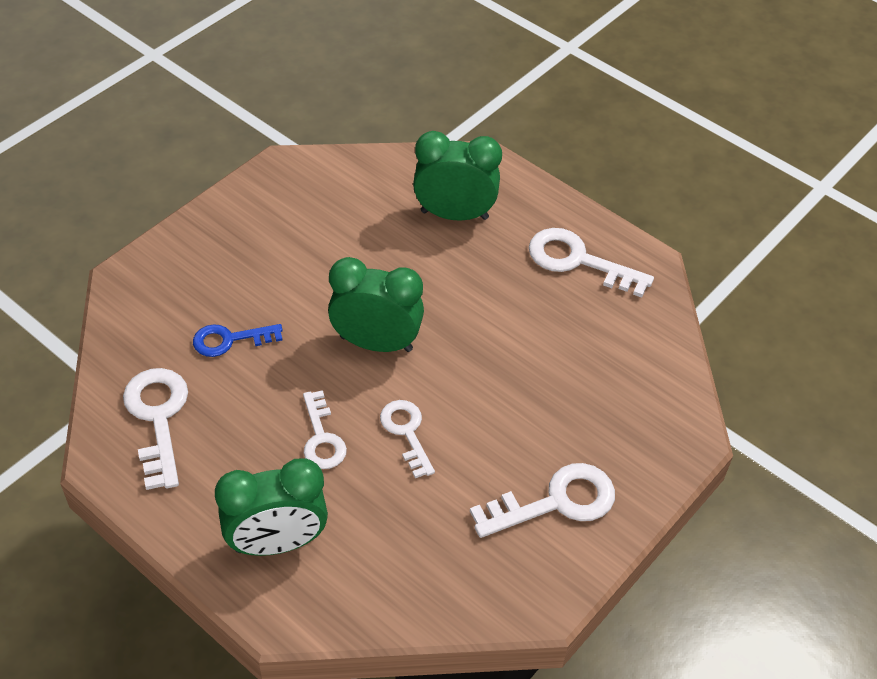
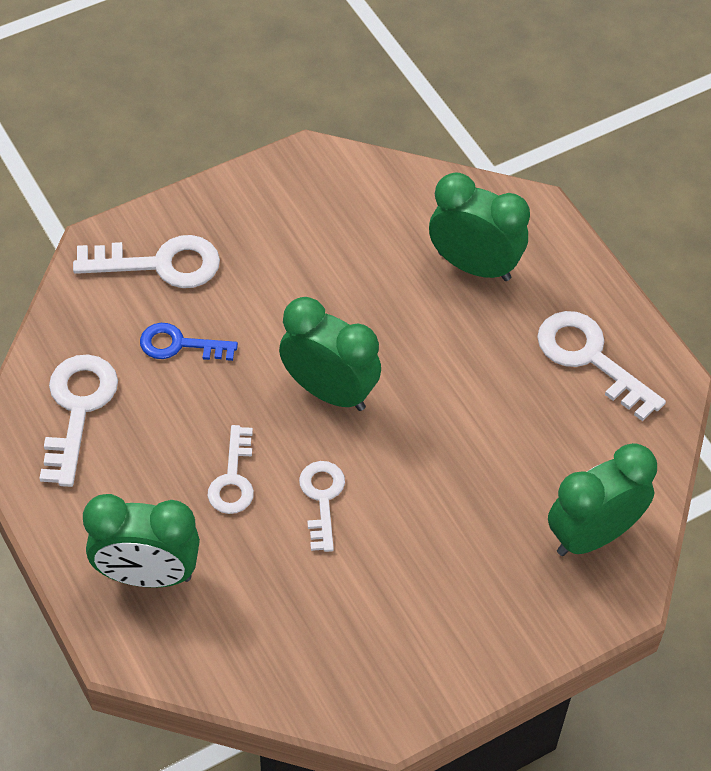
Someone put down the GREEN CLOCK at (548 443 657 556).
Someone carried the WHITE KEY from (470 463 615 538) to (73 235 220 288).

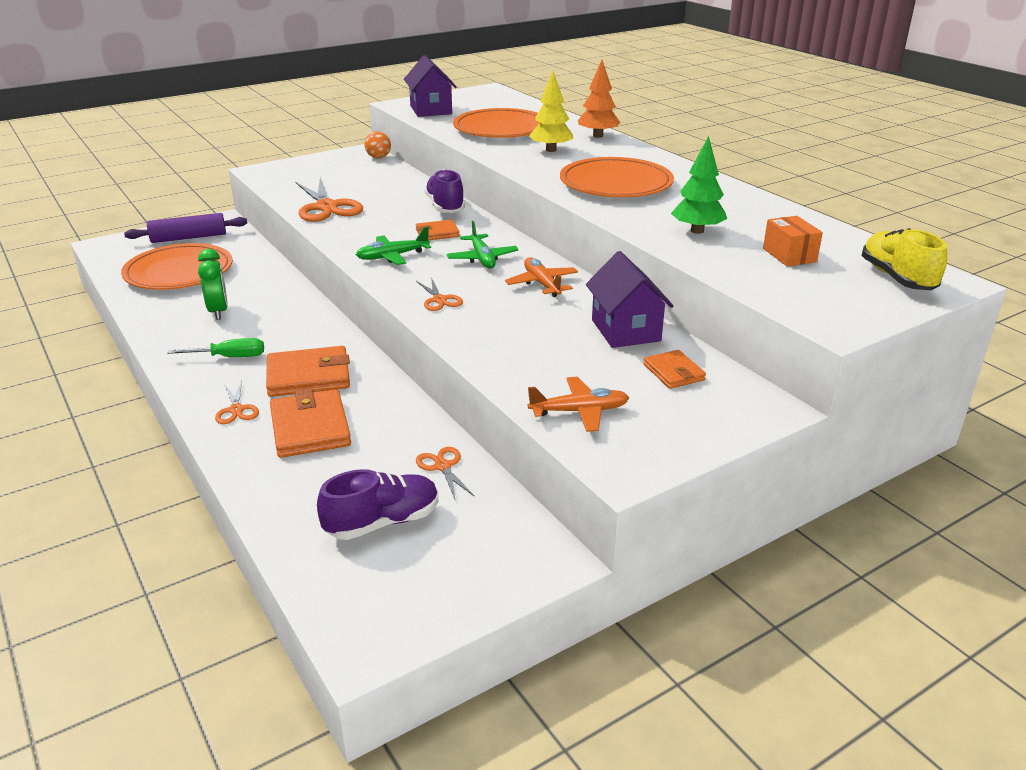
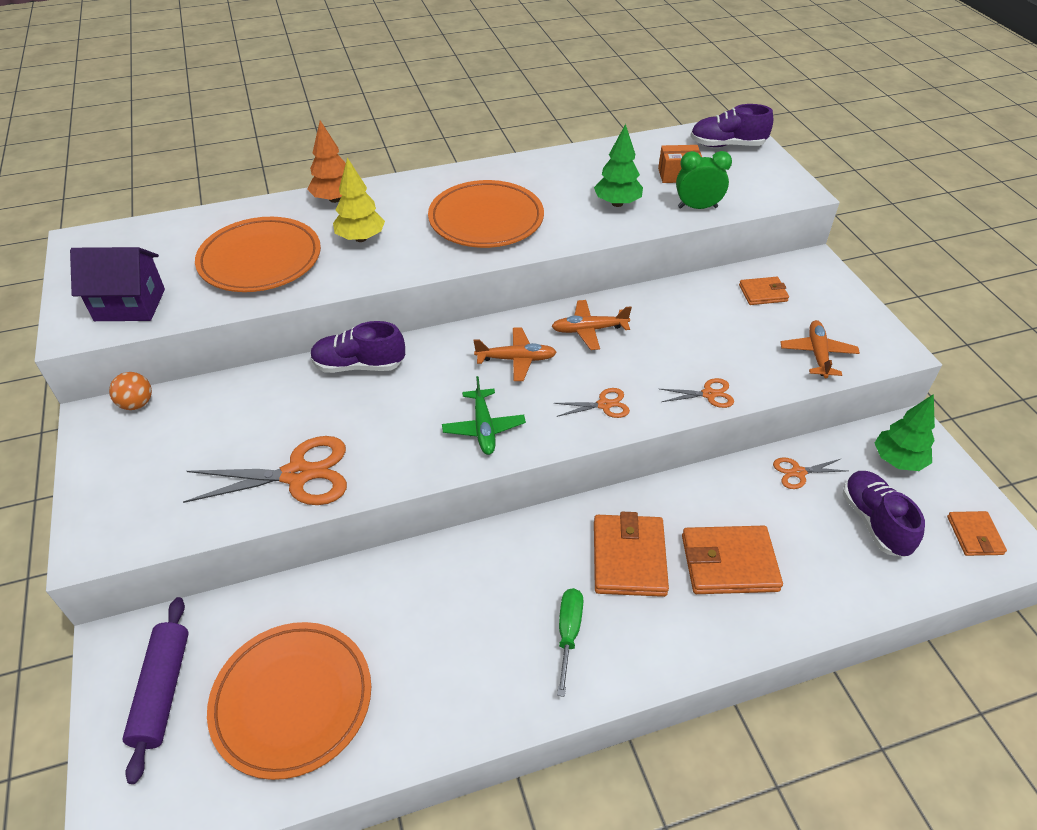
Someone took away the PURPLE HOUSE at (586 251 673 348).
Someone put down the GREEN TREE at (875 394 935 471).
Someone carried the GREEN CLOCK from (198 249 228 320) to (676 151 732 209).
Someone carried the ORANGE SCISSORS from (215 380 259 424) to (660 378 734 408).
Someone carried the ORANGE WALLET from (416 220 460 240) to (947 511 1007 556).
Someone repainted the GREEN PLANE at (447 221 518 269), which became the ORANGE PLANE at (474 328 557 381).
Someone repainted the YELLOW SHOE at (862 228 947 290), which became the PURPLE SHOE at (690 104 773 147).

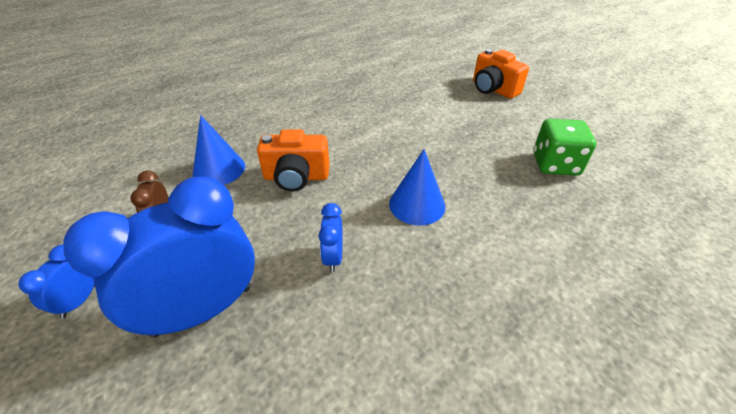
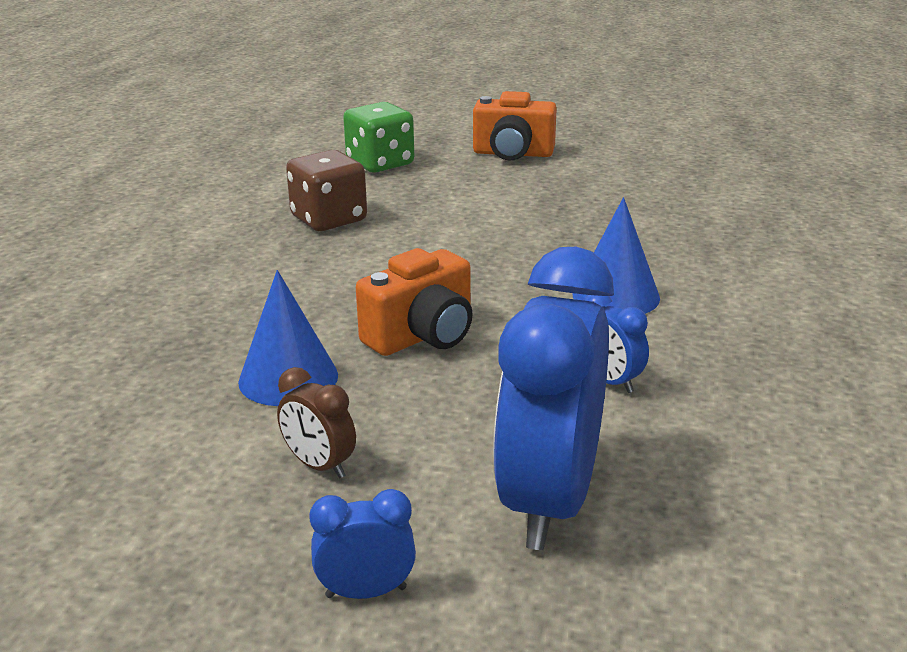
Someone put down the BROWN DICE at (286 150 367 231).
Someone carried the GREEN DICE from (534 119 596 176) to (343 102 414 172).
Someone rotated the BLUE CLOCK at (18 245 95 319) by 105 degrees clockwise.

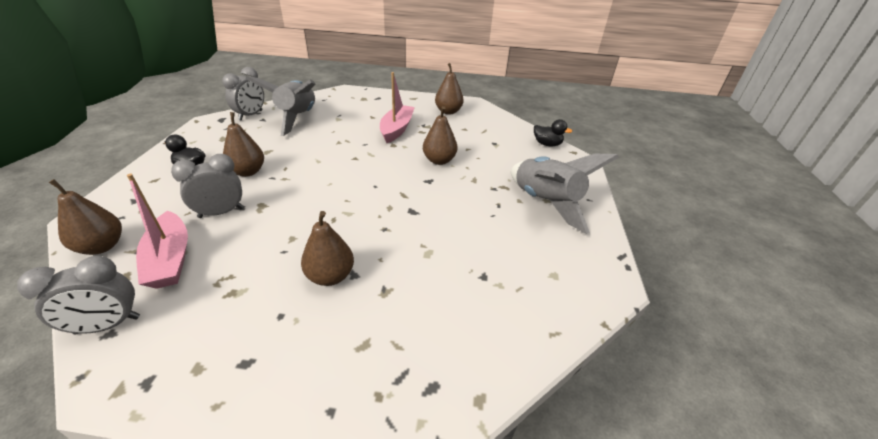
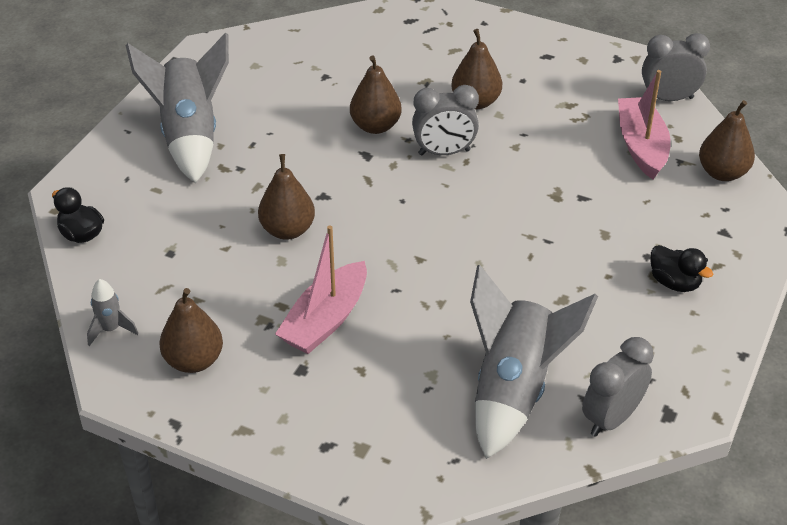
Someone put down the GREY ROCKET at (87 279 138 346).
Someone carried the GREY CLOCK from (171 154 243 218) to (412 85 479 155).
Someone carried the BROWN PEAR from (223 112 264 177) to (350 55 402 134).

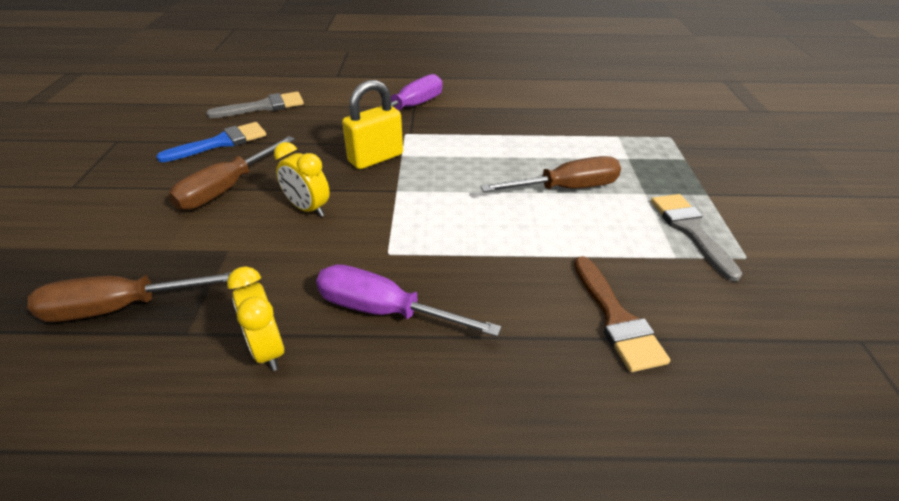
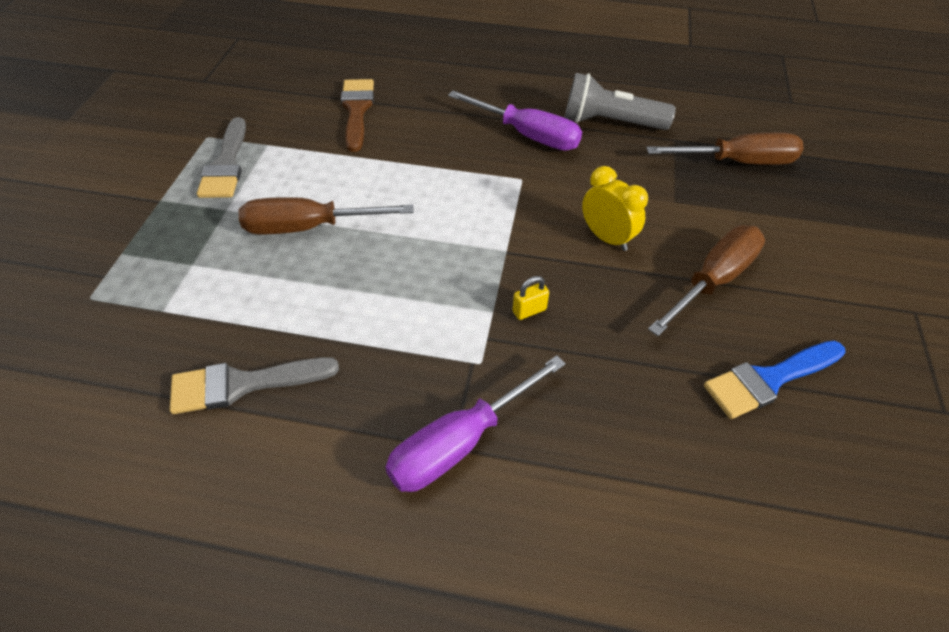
Someone carried the GREY BRUSH from (206 92 304 118) to (170 357 339 414).
Someone swapped the YELLOW CLOCK at (227 266 284 371) for the GREY FLASHLIGHT at (565 73 676 130).
Someone scaled the YELLOW PADLOCK at (342 80 403 169) by 0.44.

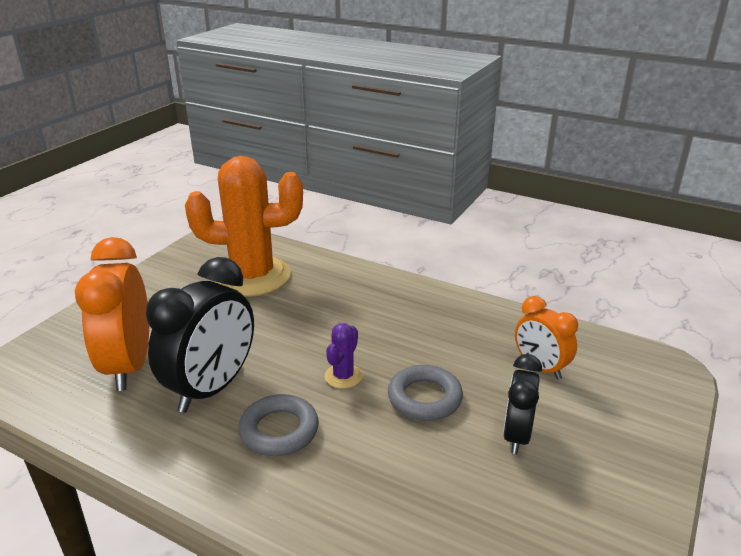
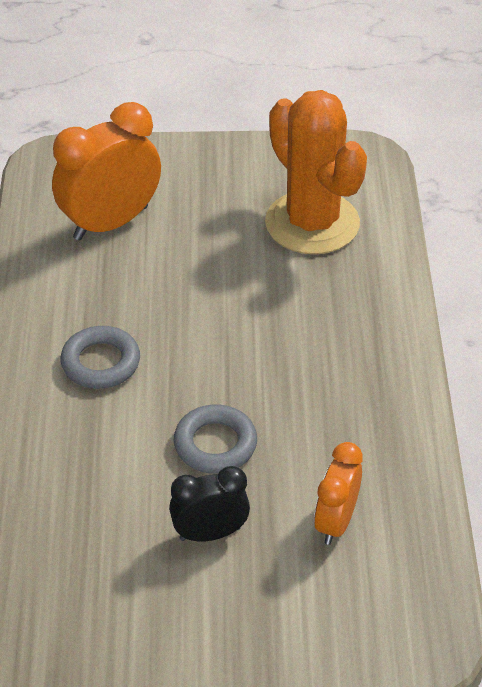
Someone took away the BLACK CLOCK at (146 257 254 413).
Someone took away the PURPLE CACTUS at (325 323 363 389).

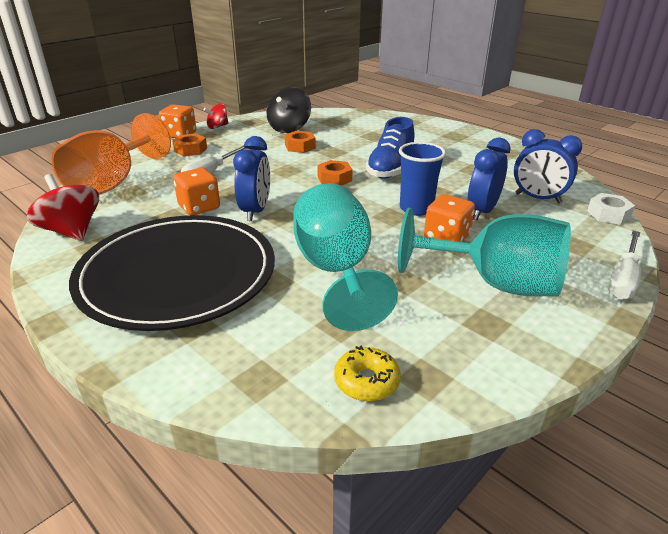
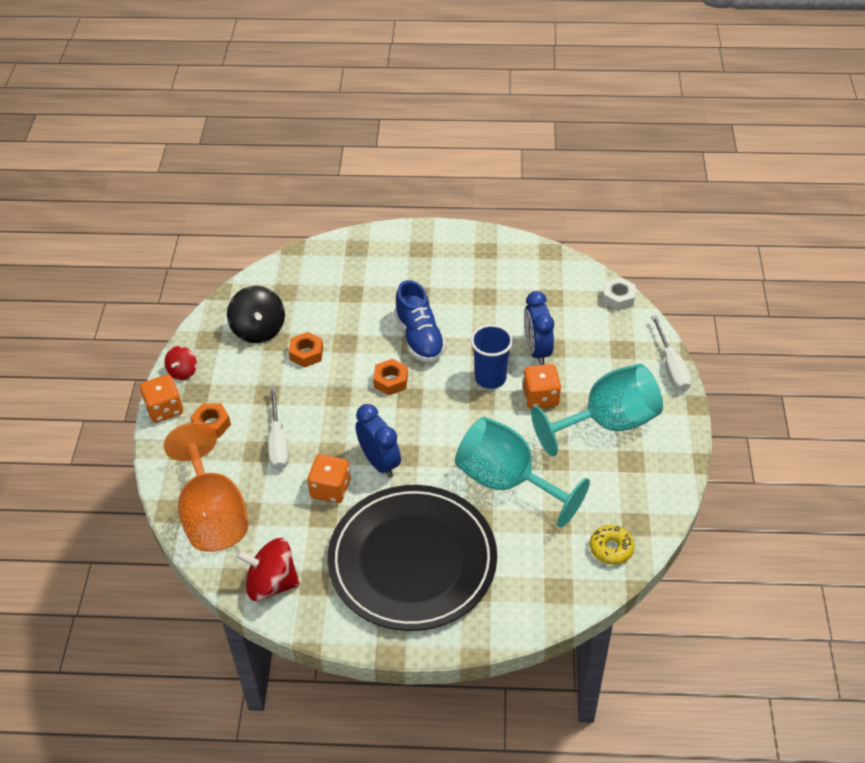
Someone took away the BLUE CLOCK at (514 129 582 203).

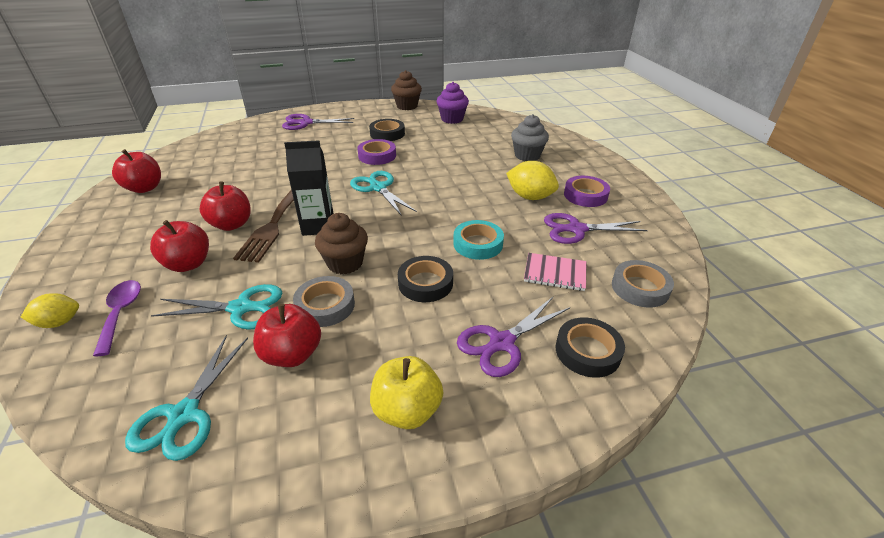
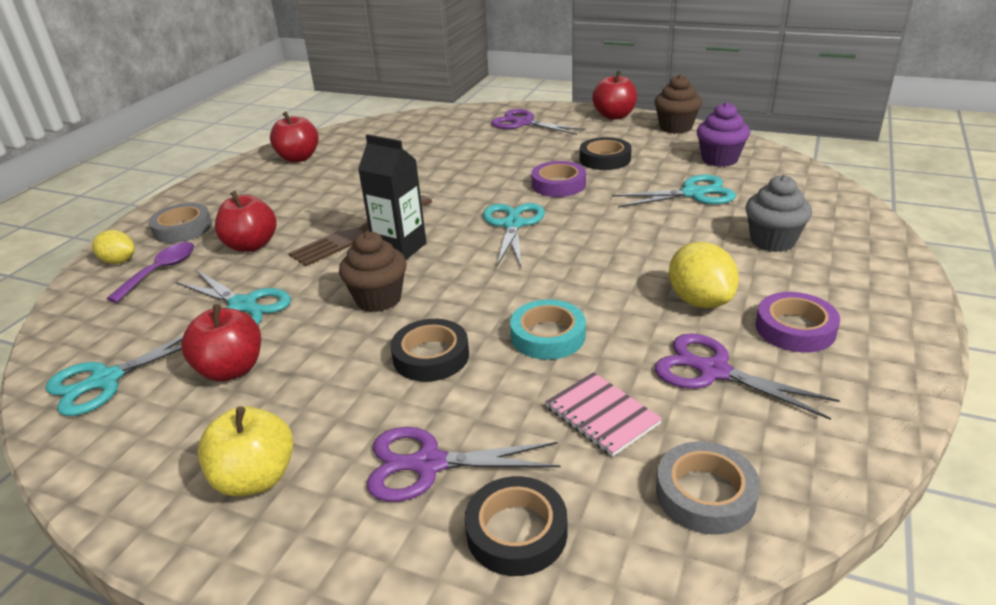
Someone put down the TURQUOISE SCISSORS at (612 175 736 207).
Someone carried the RED APPLE from (199 181 251 231) to (592 70 637 120).
Someone carried the GREY TAPE from (293 276 355 327) to (149 203 212 243).

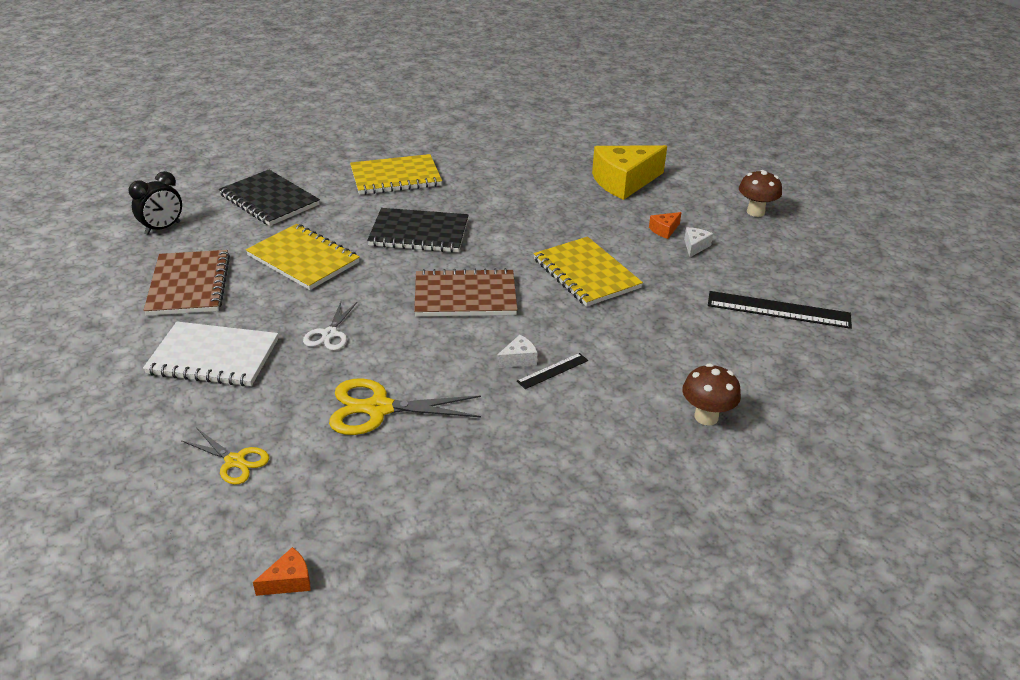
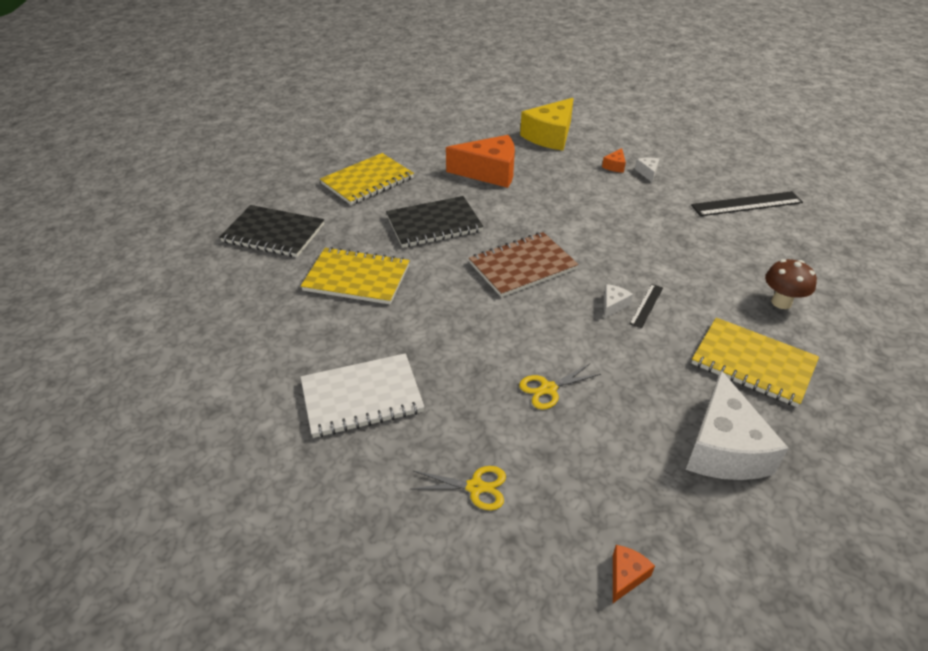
Someone took away the BLACK CLOCK at (129 171 182 235).
Someone took away the BROWN NOTEBOOK at (143 250 230 316).
Someone took away the WHITE SCISSORS at (303 302 357 350).
Someone took away the BROWN MUSHROOM at (739 170 782 217).
Someone put down the ORANGE CHEESE at (446 135 515 188).
Someone put down the WHITE CHEESE at (686 370 788 480).
Someone carried the YELLOW NOTEBOOK from (534 237 643 307) to (691 318 819 407).
Someone scaled the YELLOW SCISSORS at (329 379 481 435) by 0.60.

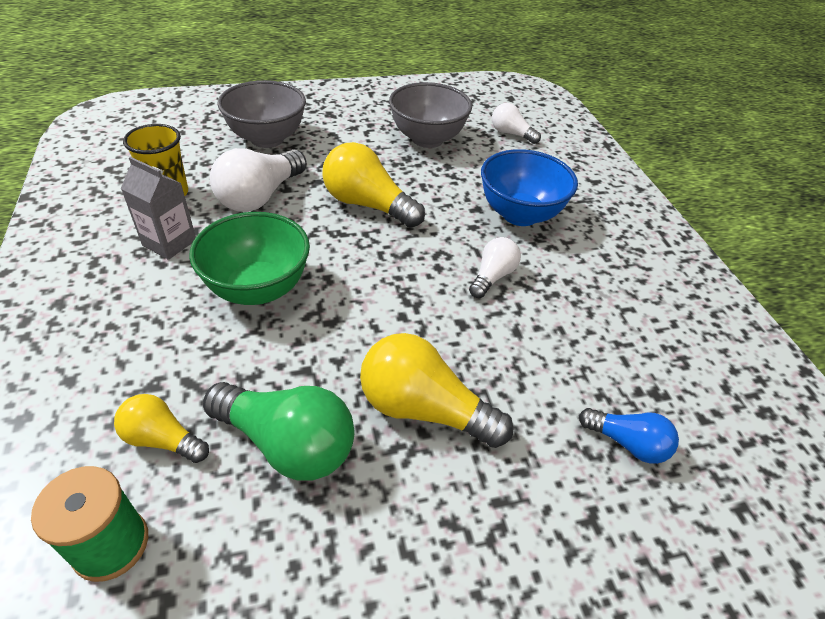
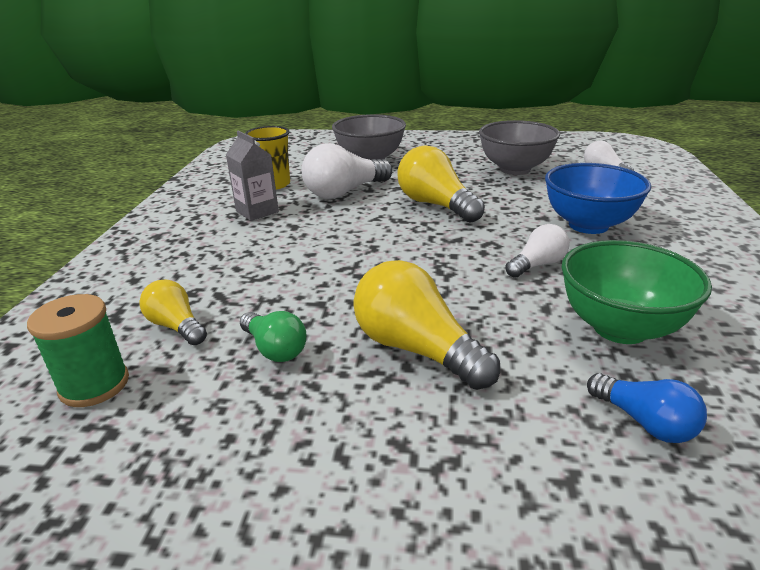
Someone carried the GREEN BOWL from (189 212 310 305) to (562 240 712 344).
Someone scaled the GREEN LIGHT BULB at (203 382 354 481) by 0.58.

